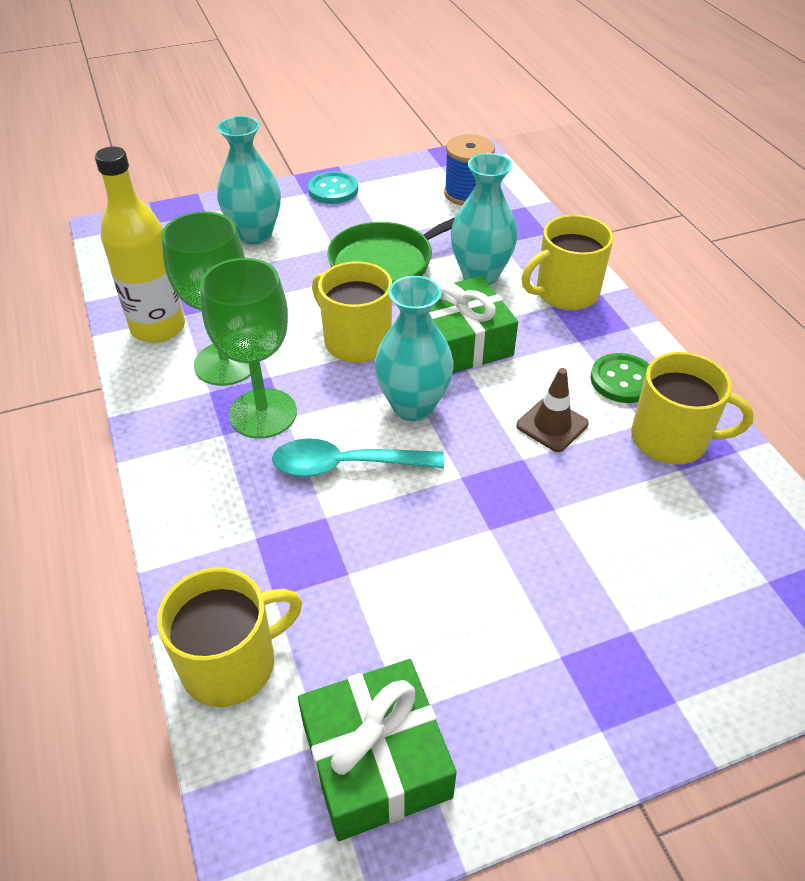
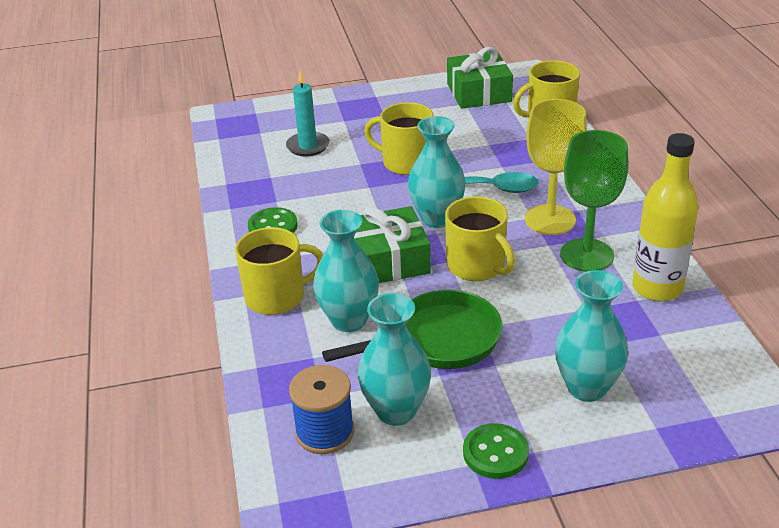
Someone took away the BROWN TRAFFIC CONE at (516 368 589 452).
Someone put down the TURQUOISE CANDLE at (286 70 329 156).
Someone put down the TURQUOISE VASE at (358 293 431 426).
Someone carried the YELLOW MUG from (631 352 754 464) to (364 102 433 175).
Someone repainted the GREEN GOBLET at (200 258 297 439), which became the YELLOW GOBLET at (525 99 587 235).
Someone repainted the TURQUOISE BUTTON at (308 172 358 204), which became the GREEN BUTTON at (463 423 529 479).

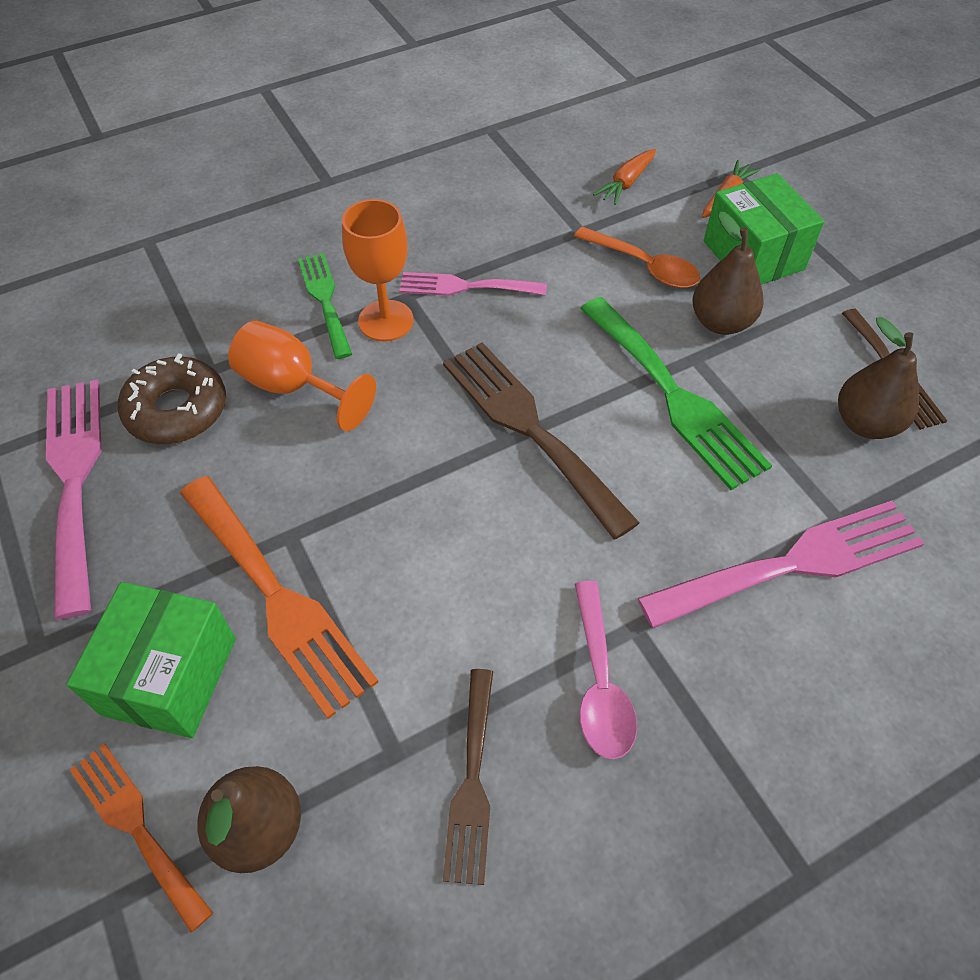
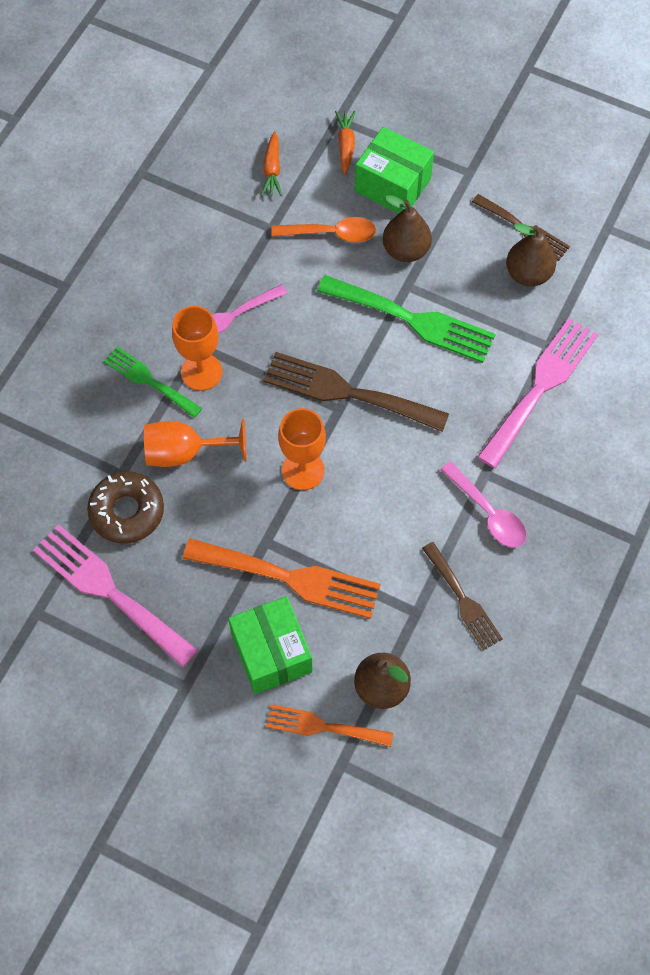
Someone put down the ORANGE GOBLET at (278 408 326 490).

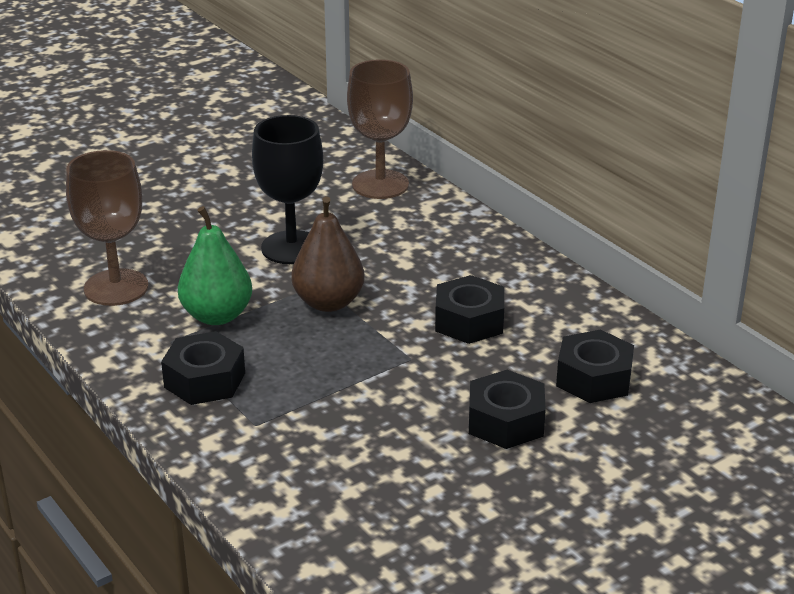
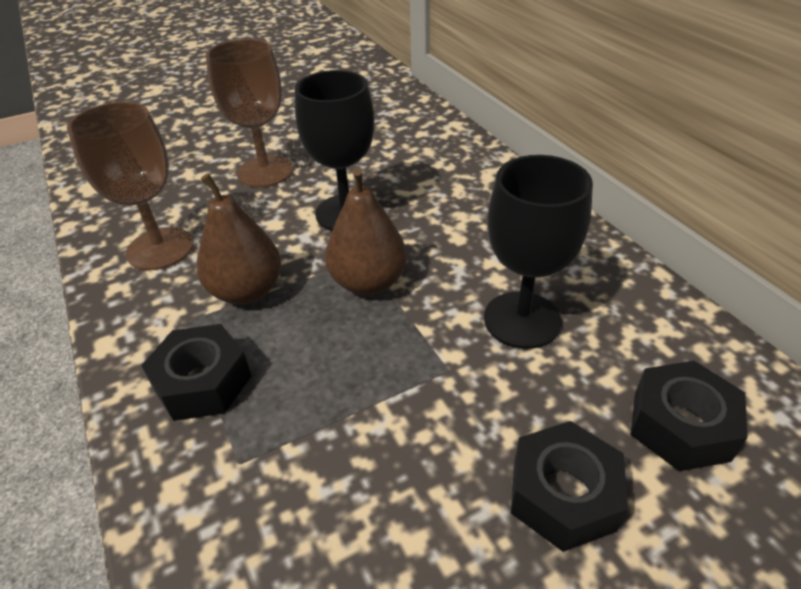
Someone carried the BROWN GOBLET from (347 59 413 199) to (206 39 293 187).
Someone swapped the BLACK NUT at (435 275 504 344) for the BLACK GOBLET at (484 155 593 349).
Someone repainted the GREEN PEAR at (178 206 252 325), which became the BROWN PEAR at (197 173 281 305).

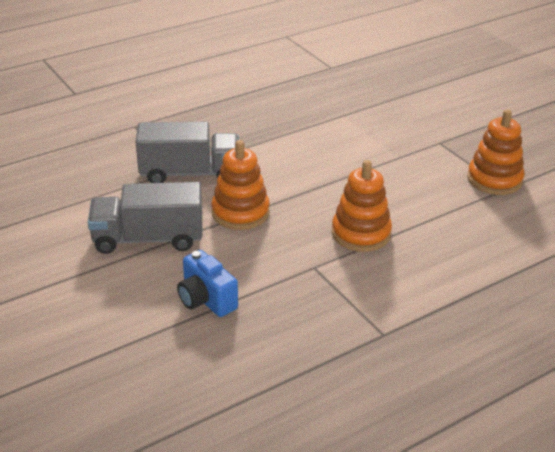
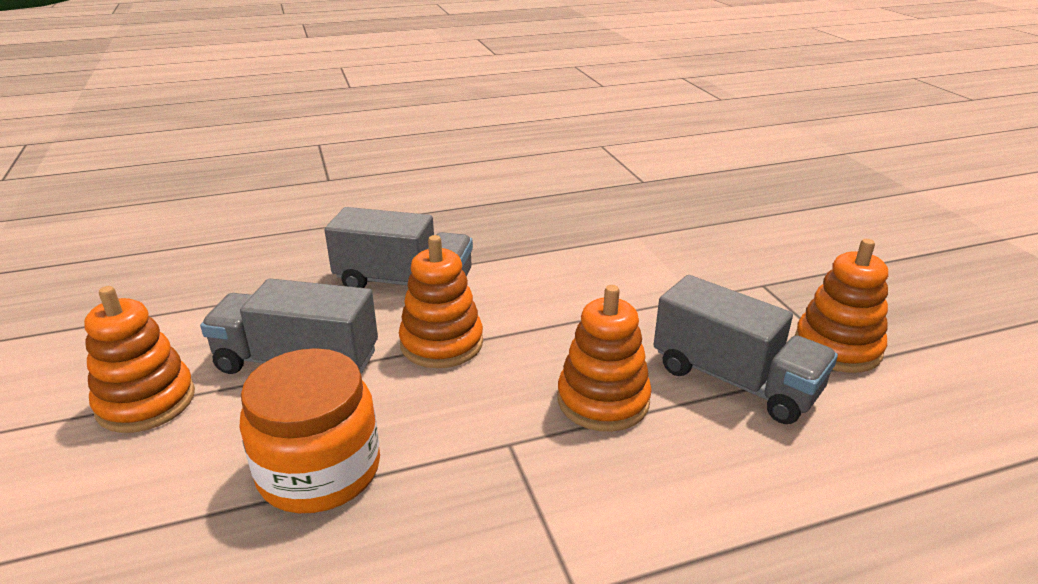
Someone put down the ORANGE STACKING TOY at (84 286 195 433).
Someone put down the GREY TRUCK at (654 275 838 424).
Someone swapped the BLUE CAMERA at (177 250 238 317) for the ORANGE JAR at (239 348 380 513).

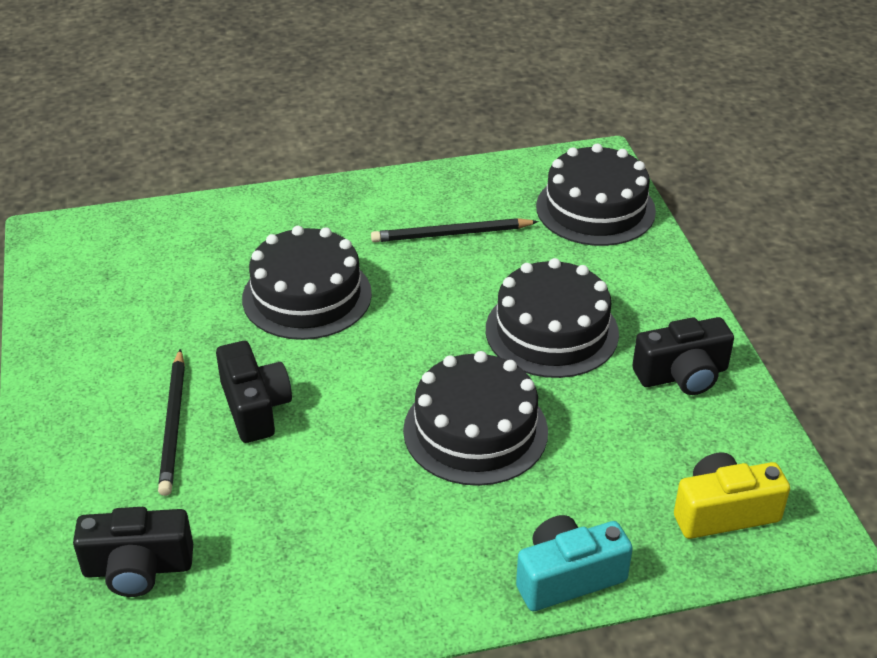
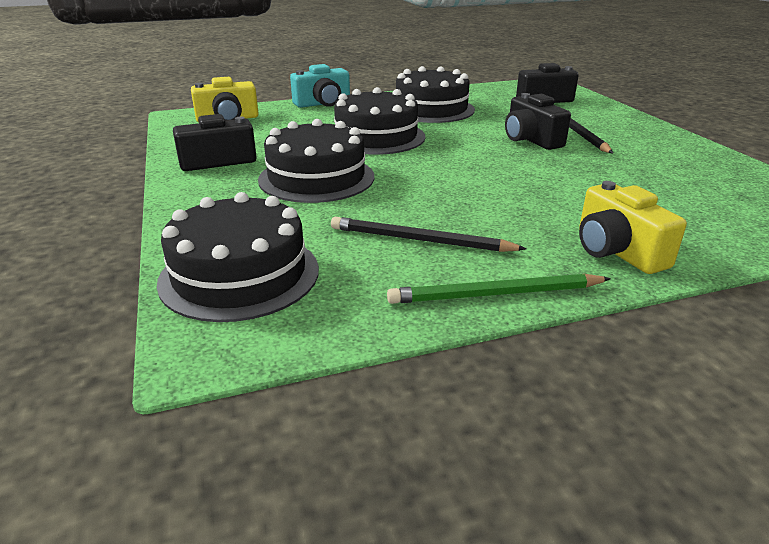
Someone put down the GREEN PENCIL at (387 274 611 304).
Someone put down the YELLOW CAMERA at (579 181 687 274).
Someone carried the BLACK CAKE from (242 226 372 340) to (396 66 475 123).
Someone rotated the BLACK PENCIL at (371 218 539 242) by 150 degrees counterclockwise.

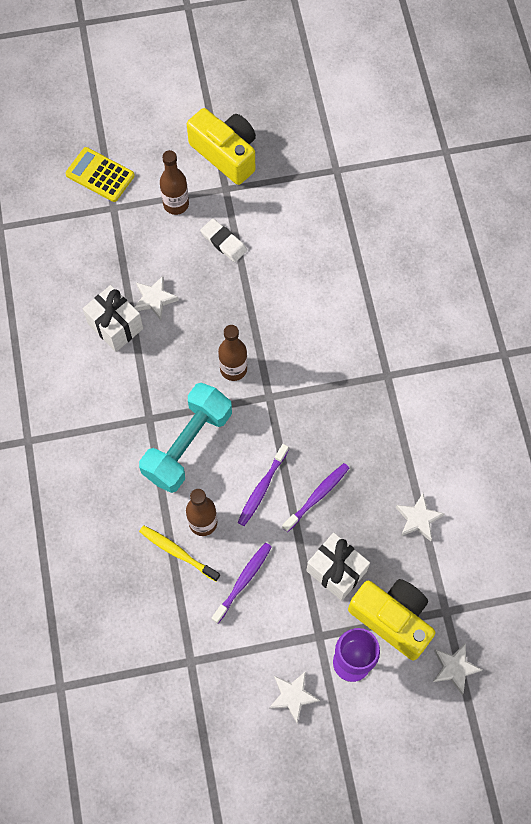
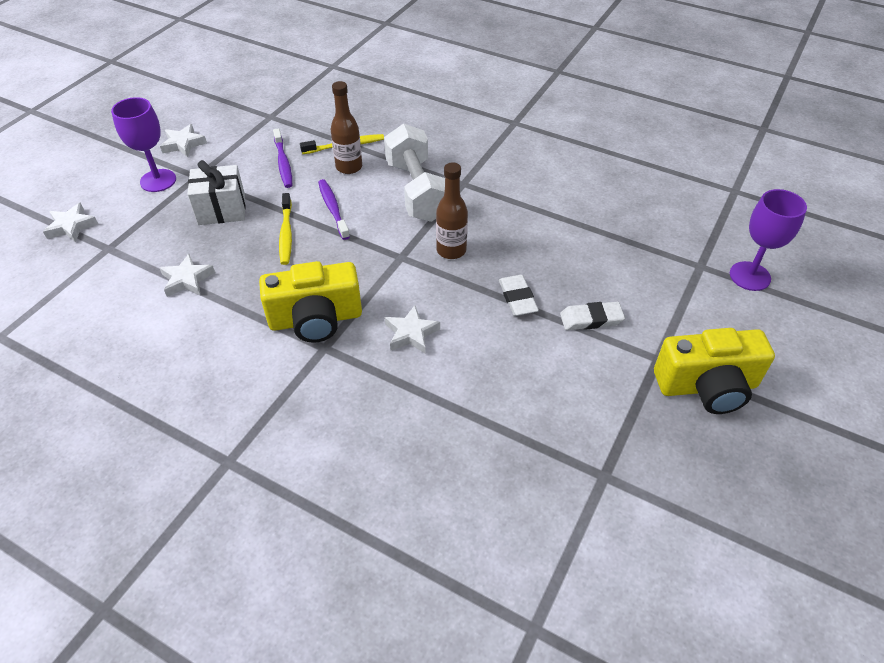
Someone took away the WHITE GIFT at (83 285 143 352).
Someone took away the BROWN BOTTLE at (160 150 189 215).
Someone put down the WHITE ERASER at (499 275 539 316).
Someone carried the WHITE STAR from (134 276 179 320) to (385 305 440 354).
Someone carried the YELLOW CAMERA from (348 579 435 660) to (259 261 362 343).
Someone swapped the YELLOW CALCULATOR at (65 147 135 202) for the PURPLE GOBLET at (730 189 807 291).
Someone repainted the TURQUOISE DUMBBELL at (139 383 232 493), which became the WHITE DUMBBELL at (384 124 445 222).
Someone repainted the PURPLE TOOTHBRUSH at (282 463 349 532), which became the YELLOW TOOTHBRUSH at (279 193 292 265).

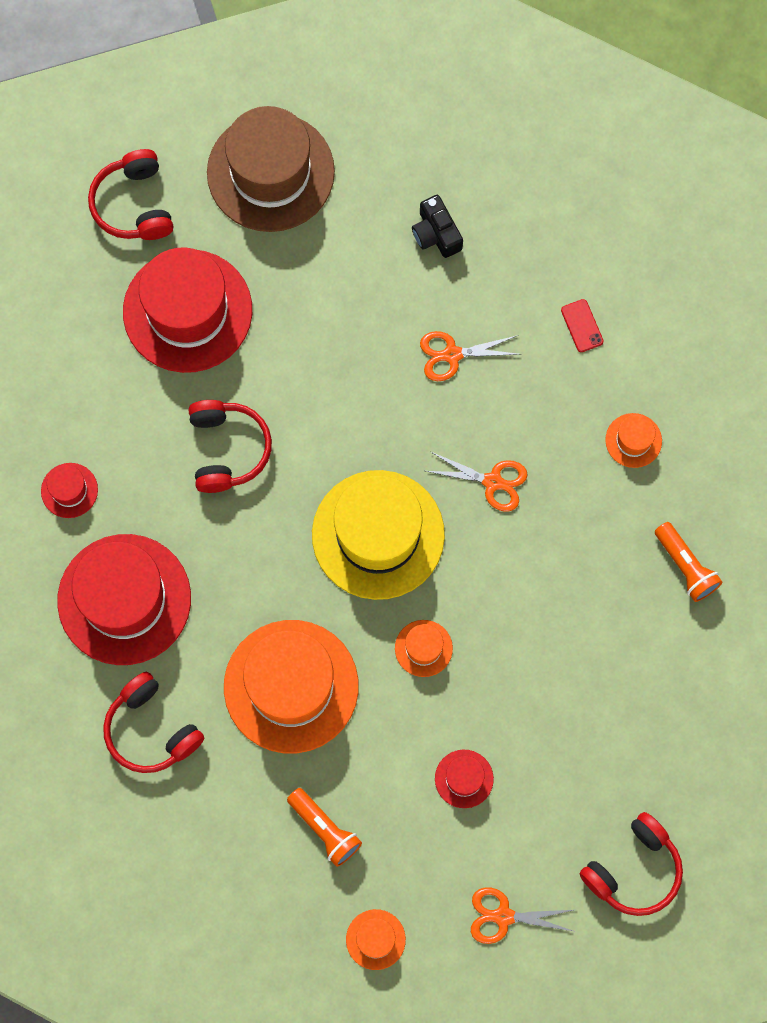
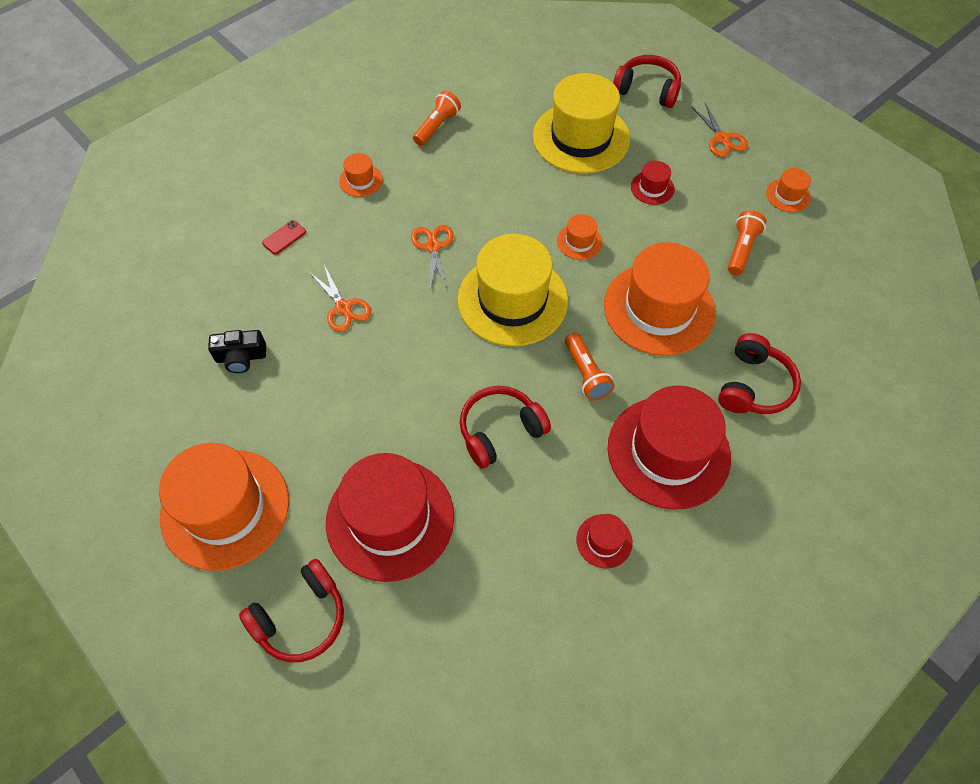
Someone put down the YELLOW HAT at (533 73 630 174).
Someone put down the ORANGE FLASHLIGHT at (565 333 615 401).
Someone repainted the BROWN HAT at (207 106 335 232), which became the ORANGE HAT at (159 443 289 571).
Someone rotated the BLACK CAMERA at (412 195 463 258) by 45 degrees clockwise.

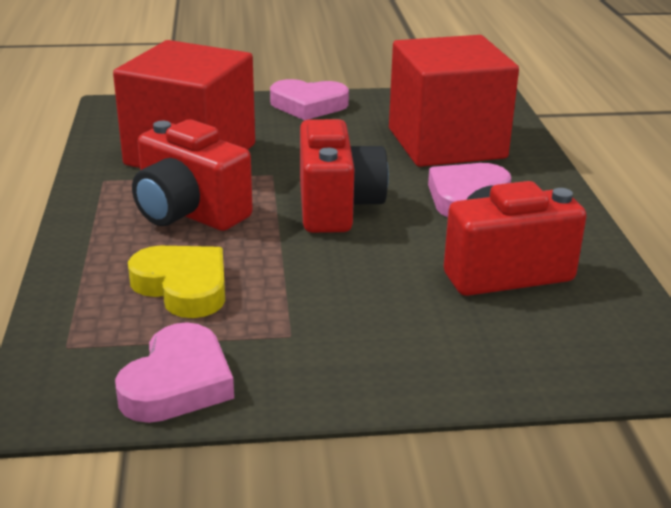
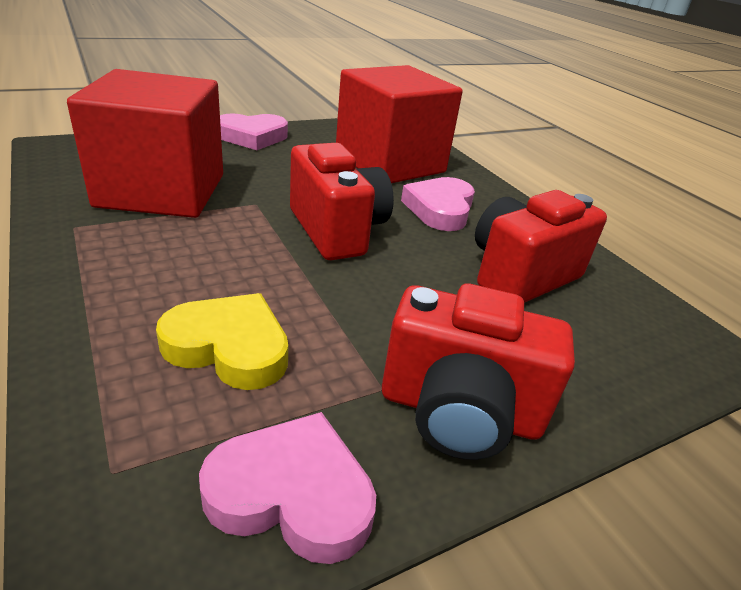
Someone carried the RED CAMERA from (132 120 253 231) to (382 284 575 460).
Someone rotated the PINK HEART at (115 322 234 423) by 75 degrees counterclockwise.

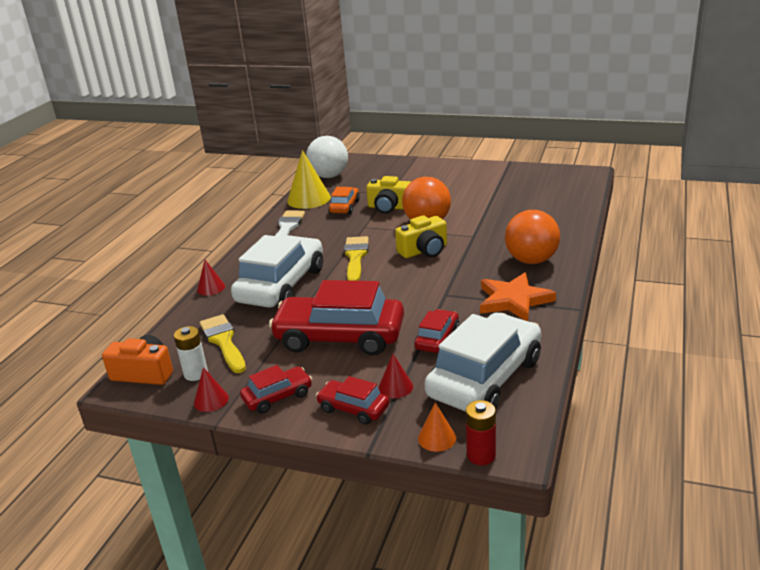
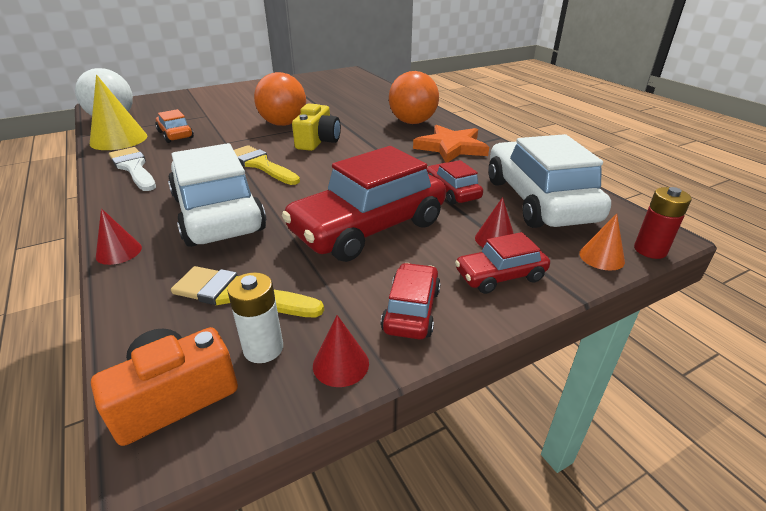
Someone took away the YELLOW CAMERA at (366 176 411 214).

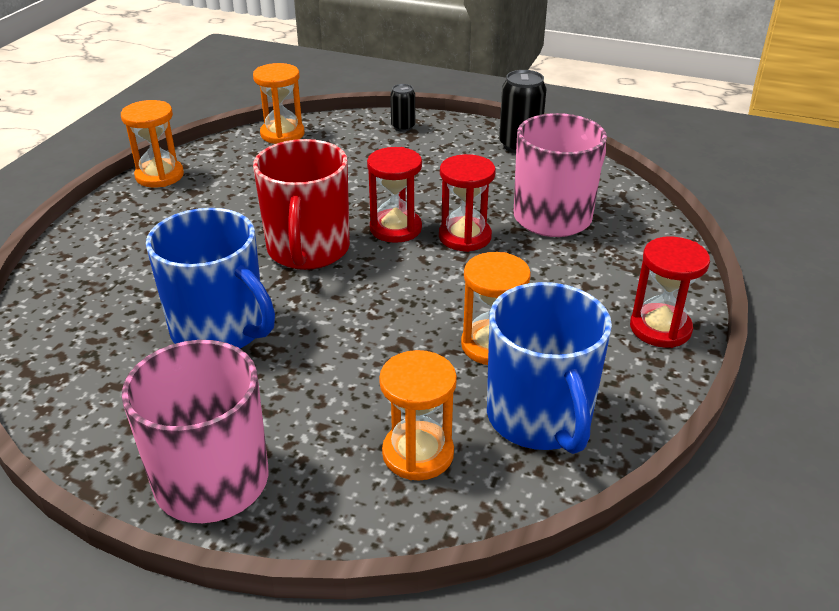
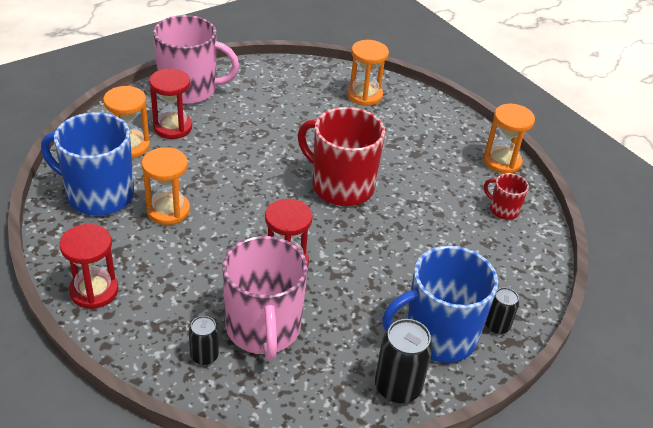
Someone put down the BLACK CAN at (189 316 219 365).
Someone put down the RED MUG at (484 173 529 220).
Someone carried the BLUE MUG from (146 208 275 349) to (382 246 498 363).
Someone carried the ORANGE HOURGLASS from (253 63 305 144) to (347 40 389 106).
Someone carried the RED HOURGLASS from (367 147 422 243) to (149 68 192 139).

